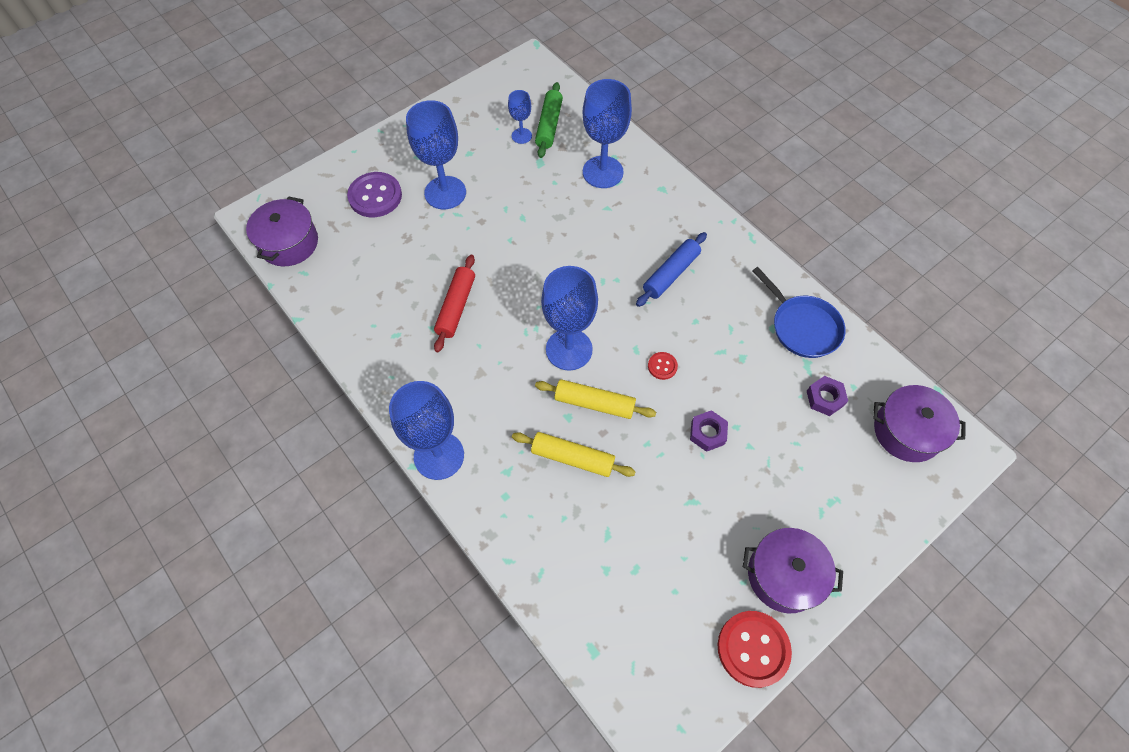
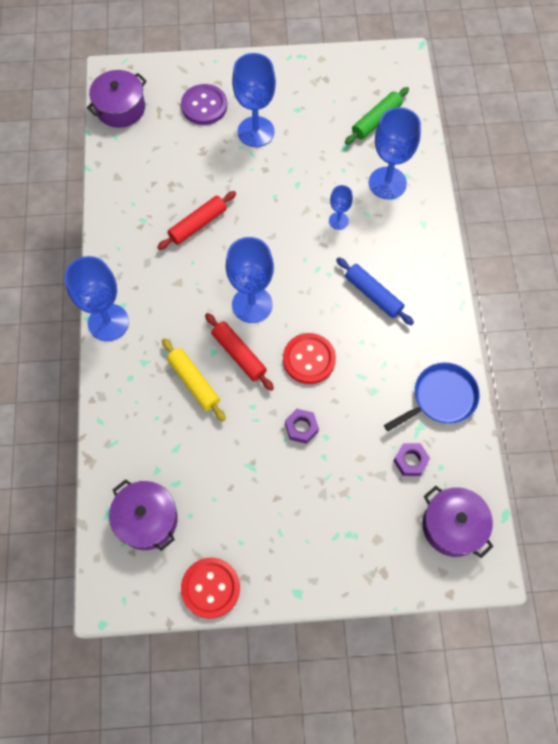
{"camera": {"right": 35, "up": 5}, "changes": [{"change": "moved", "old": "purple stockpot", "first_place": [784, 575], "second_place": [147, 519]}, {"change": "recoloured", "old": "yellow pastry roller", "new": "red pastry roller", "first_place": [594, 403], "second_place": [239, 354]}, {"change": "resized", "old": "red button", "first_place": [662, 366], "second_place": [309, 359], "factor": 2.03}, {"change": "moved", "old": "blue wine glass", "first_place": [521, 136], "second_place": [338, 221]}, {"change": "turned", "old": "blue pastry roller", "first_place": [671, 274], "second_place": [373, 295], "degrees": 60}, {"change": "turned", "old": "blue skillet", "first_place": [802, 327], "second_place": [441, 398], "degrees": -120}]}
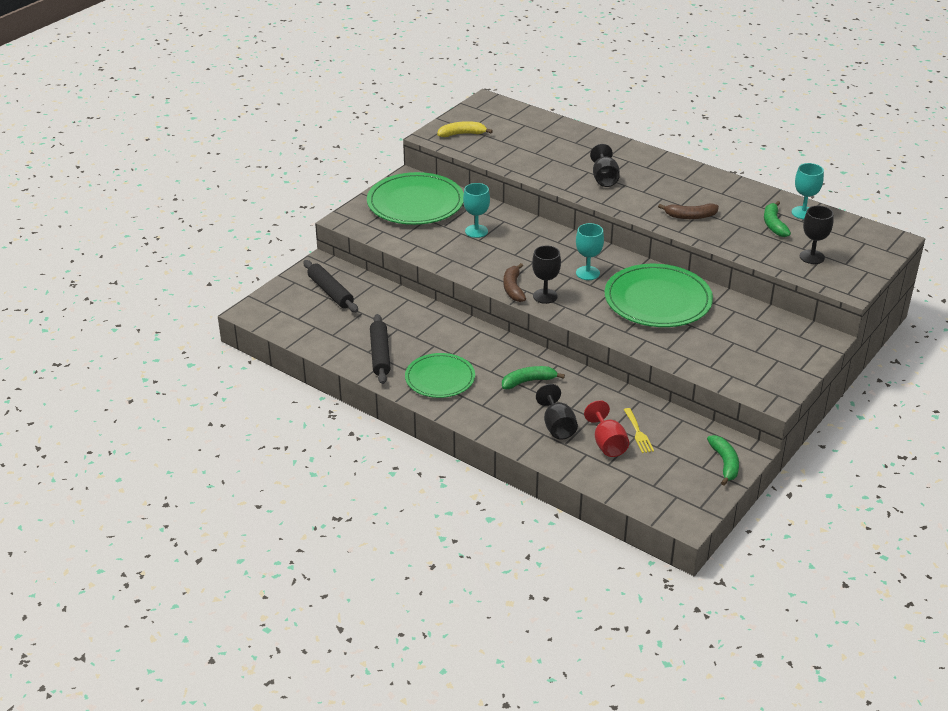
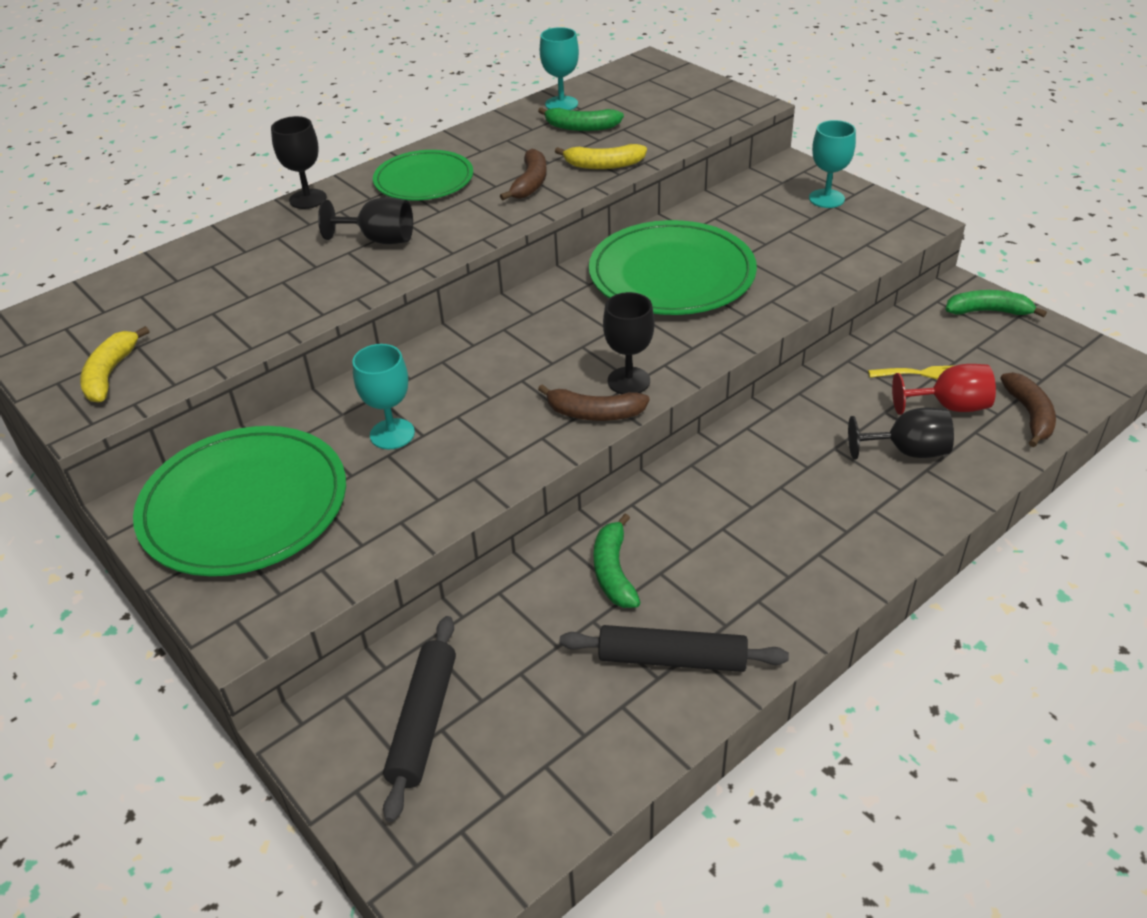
{"camera": {"right": -75, "up": 5}, "changes": [{"change": "moved", "old": "jet-black wine glass", "first_place": [812, 257], "second_place": [308, 199]}, {"change": "moved", "old": "leaf-green plate", "first_place": [440, 378], "second_place": [424, 180]}, {"change": "turned", "old": "jet-black pastry roller", "first_place": [330, 292], "second_place": [423, 722], "degrees": -60}, {"change": "added", "new": "yellow banana", "second_place": [603, 165]}, {"change": "moved", "old": "leaf-green banana", "first_place": [528, 381], "second_place": [613, 571]}, {"change": "moved", "old": "aqua wine glass", "first_place": [587, 273], "second_place": [826, 199]}, {"change": "added", "new": "russet banana", "second_place": [1029, 415]}]}
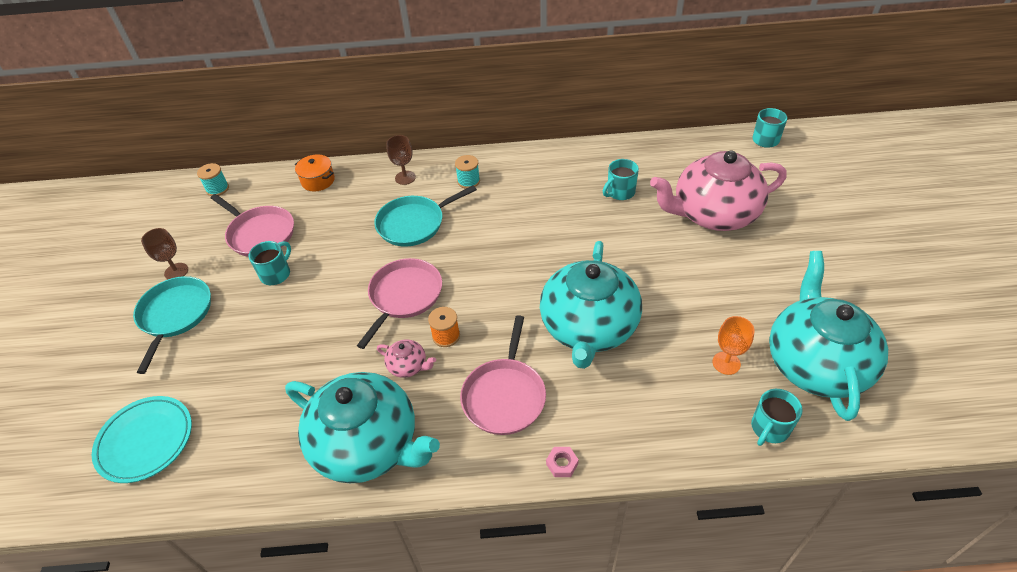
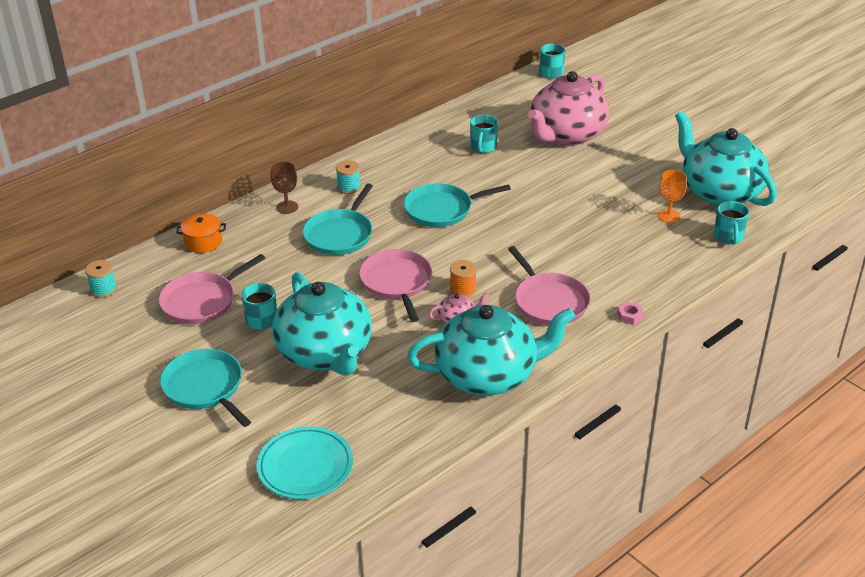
{"camera": {"right": -40, "up": -10}, "changes": [{"change": "turned", "old": "rosy skillet", "first_place": [259, 234], "second_place": [202, 301], "degrees": 135}, {"change": "moved", "old": "aqua china teapot", "first_place": [588, 328], "second_place": [325, 353]}, {"change": "added", "new": "aqua skillet", "second_place": [442, 209]}, {"change": "removed", "old": "russet wine glass", "first_place": [176, 271]}]}
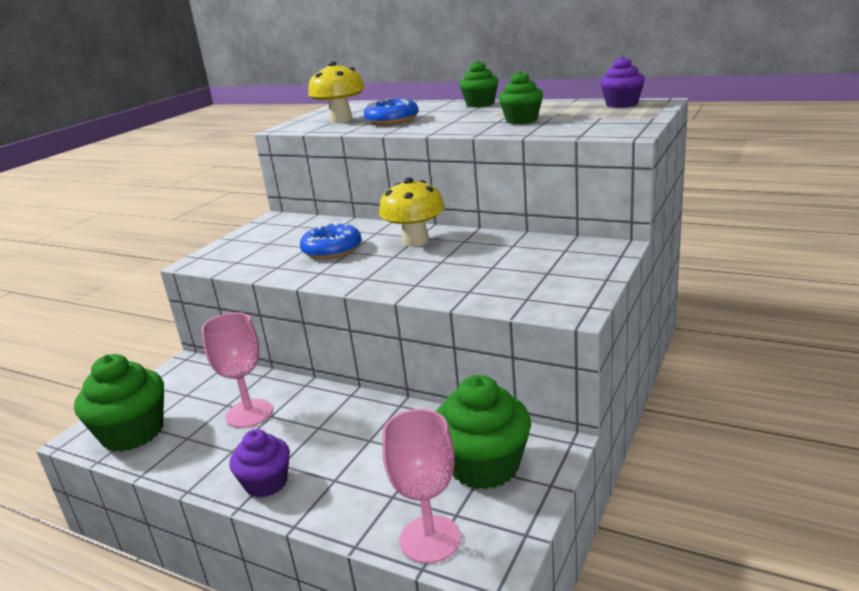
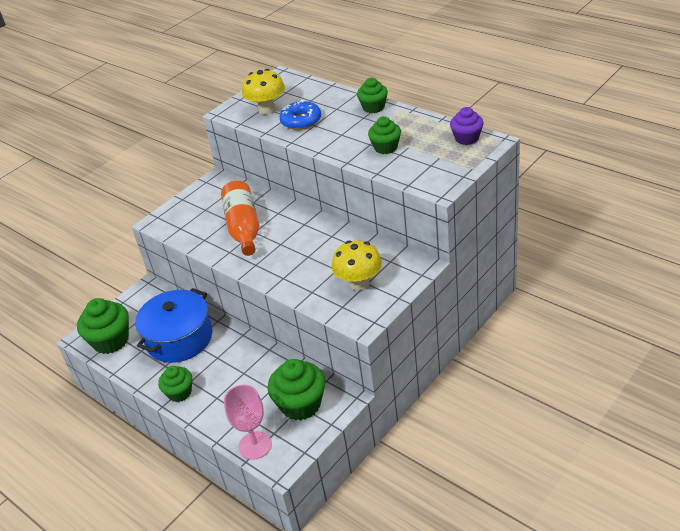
{"camera": {"right": 15, "up": 15}, "changes": [{"change": "replaced", "old": "rosy wine glass", "new": "blue stockpot", "first_place": [249, 413], "second_place": [179, 338]}, {"change": "recoloured", "old": "purple cupcake", "new": "leaf-green cupcake", "first_place": [266, 483], "second_place": [179, 392]}, {"change": "replaced", "old": "blue doughnut", "new": "bright orange drink bottle", "first_place": [332, 250], "second_place": [243, 228]}, {"change": "moved", "old": "yellow toadstool", "first_place": [415, 241], "second_place": [359, 283]}]}
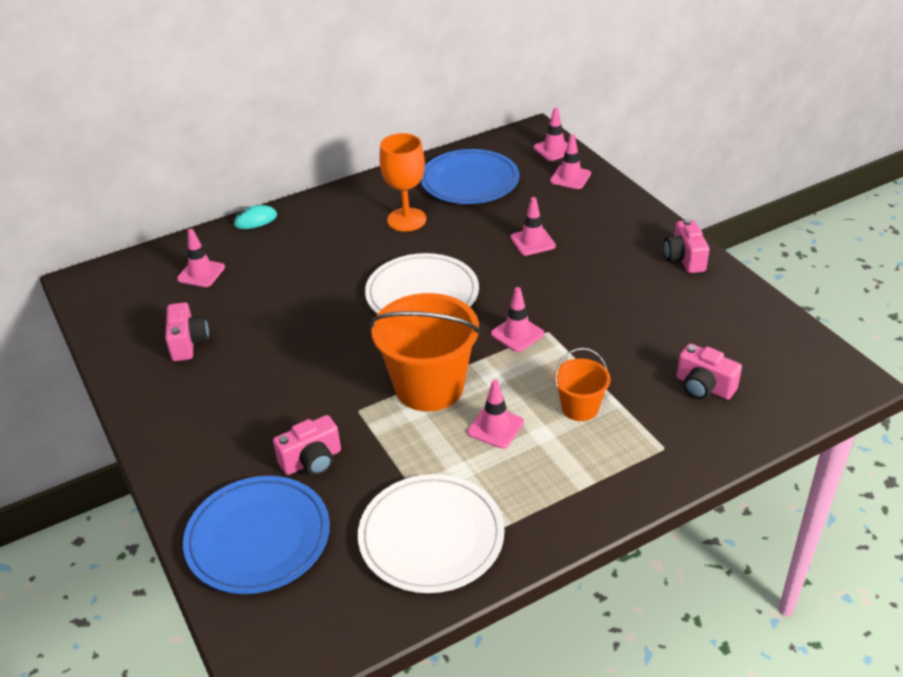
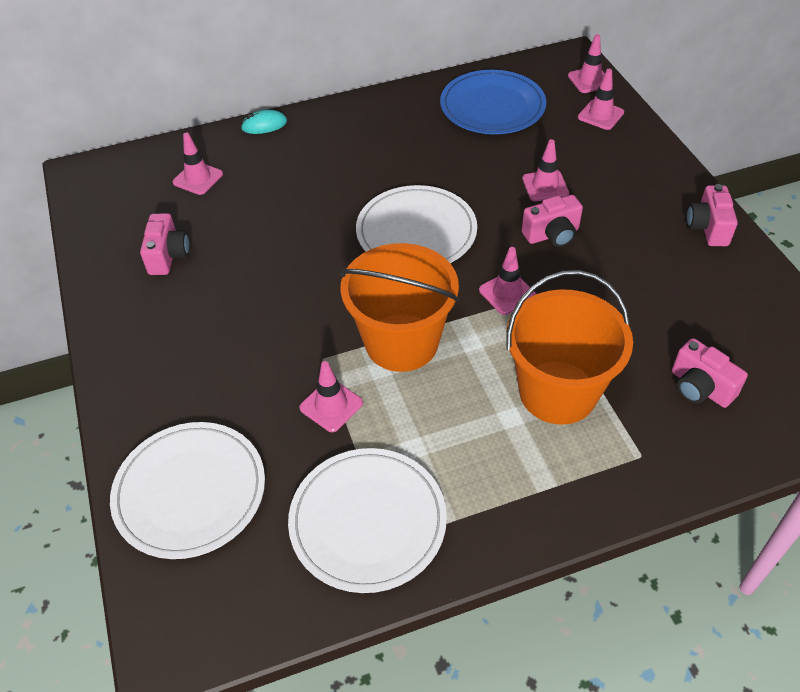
{"camera": {"right": 10, "up": 10}, "changes": [{"change": "recoloured", "old": "blue plate", "new": "pure white plate", "first_place": [258, 537], "second_place": [190, 491]}, {"change": "moved", "old": "rosy safety cone", "first_place": [495, 427], "second_place": [331, 405]}, {"change": "resized", "old": "bright orange bucket", "first_place": [580, 408], "second_place": [557, 392], "factor": 1.93}, {"change": "moved", "old": "rosy photo camera", "first_place": [312, 461], "second_place": [552, 234]}, {"change": "removed", "old": "bright orange wine glass", "first_place": [406, 220]}]}
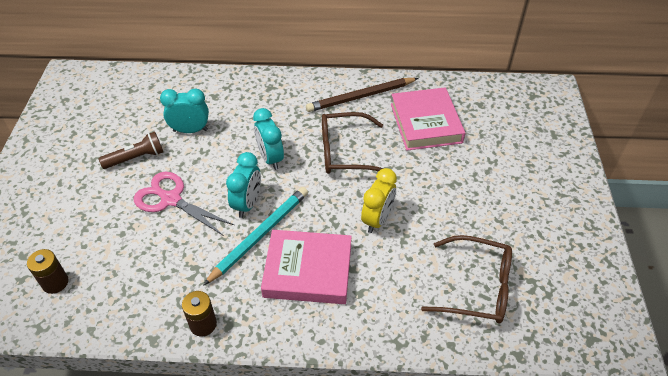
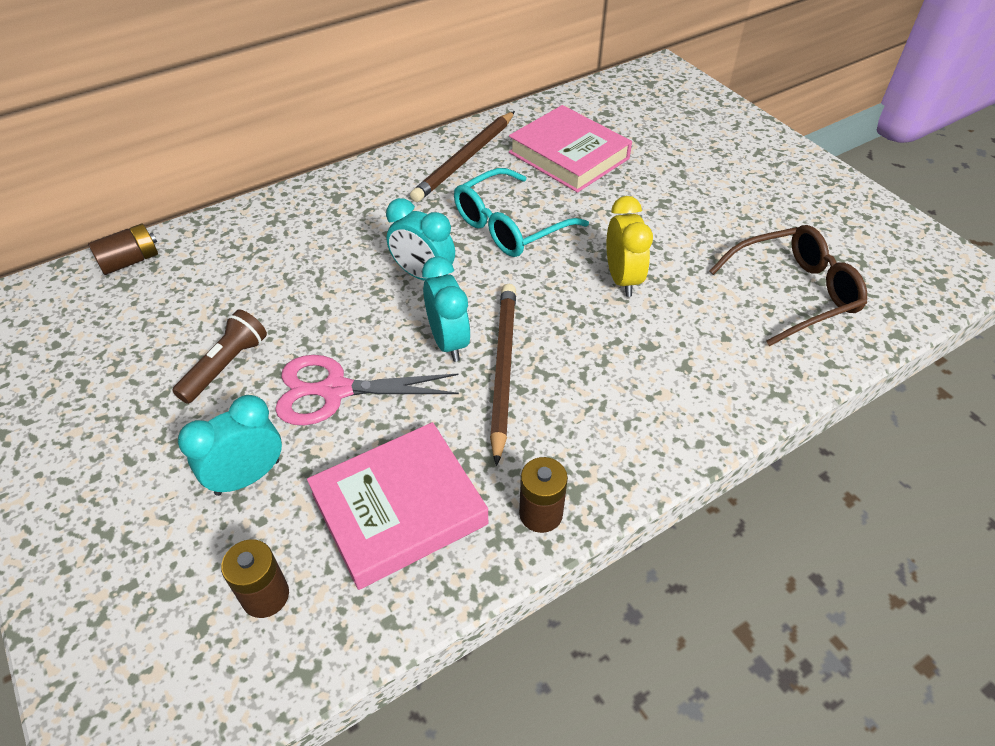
{"camera": {"right": -35, "up": 0}, "changes": [{"change": "added", "new": "russet battery", "second_place": [130, 261]}, {"change": "moved", "old": "aqua alarm clock", "first_place": [190, 130], "second_place": [247, 477]}, {"change": "moved", "old": "rosy book", "first_place": [308, 270], "second_place": [399, 509]}, {"change": "recoloured", "old": "russet eyeglasses", "new": "aqua eyeglasses", "first_place": [345, 152], "second_place": [509, 226]}, {"change": "recoloured", "old": "aqua lead pencil", "new": "russet lead pencil", "first_place": [259, 235], "second_place": [502, 369]}]}
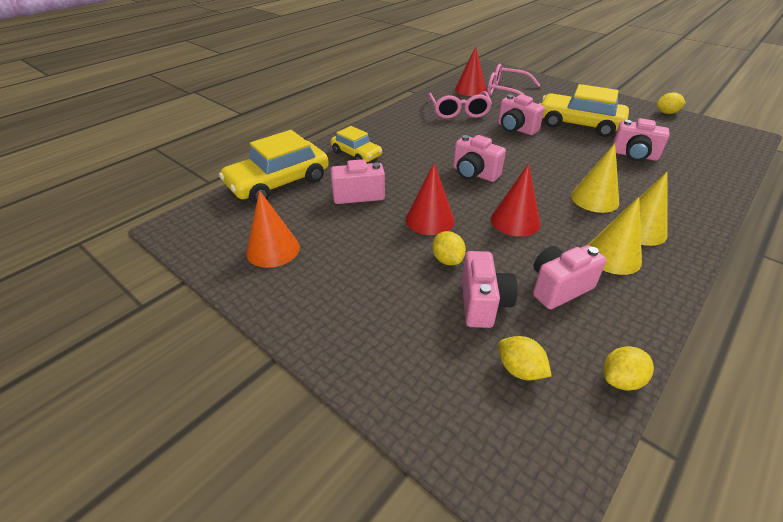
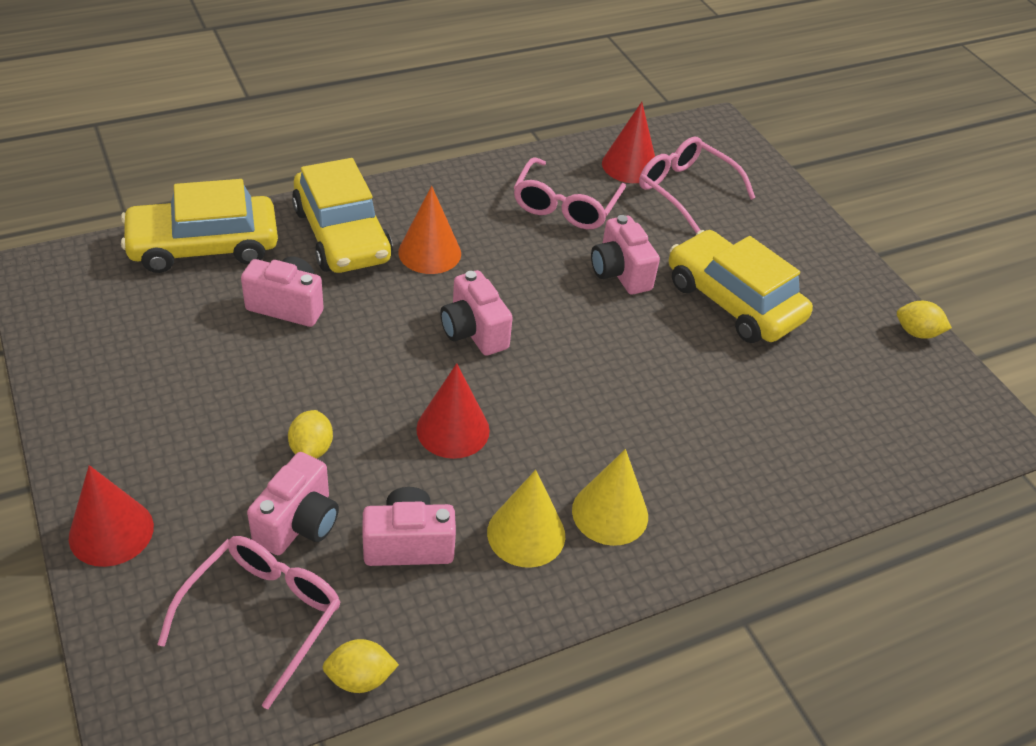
{"camera": {"right": 20, "up": 5}, "changes": [{"change": "moved", "old": "red solid cone", "first_place": [429, 220], "second_place": [111, 532]}, {"change": "replaced", "old": "yellow citrus fruit", "new": "rosy eyeglasses", "first_place": [519, 370], "second_place": [263, 615]}, {"change": "resized", "old": "yellow toy car", "first_place": [356, 154], "second_place": [342, 235], "factor": 1.7}, {"change": "moved", "old": "bright orange solid cone", "first_place": [273, 249], "second_place": [429, 252]}, {"change": "removed", "old": "yellow solid cone", "first_place": [594, 199]}, {"change": "removed", "old": "rosy photo camera", "first_place": [634, 155]}]}
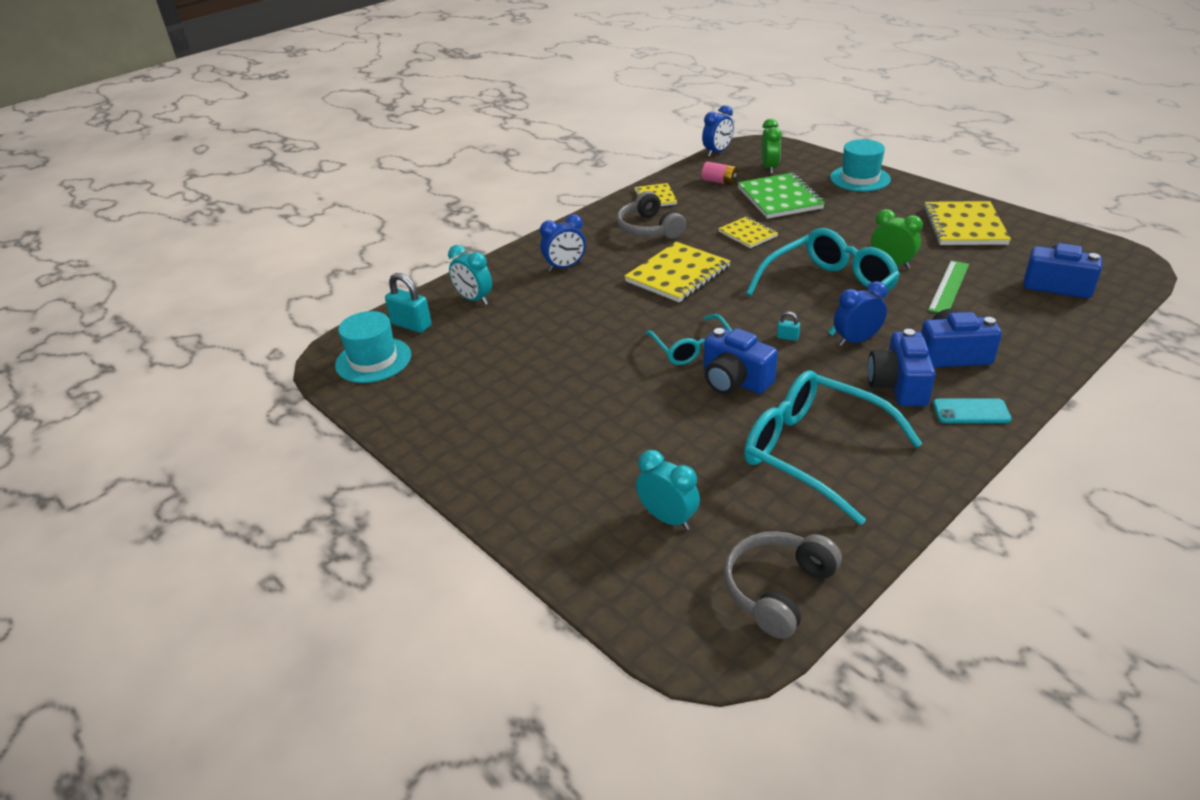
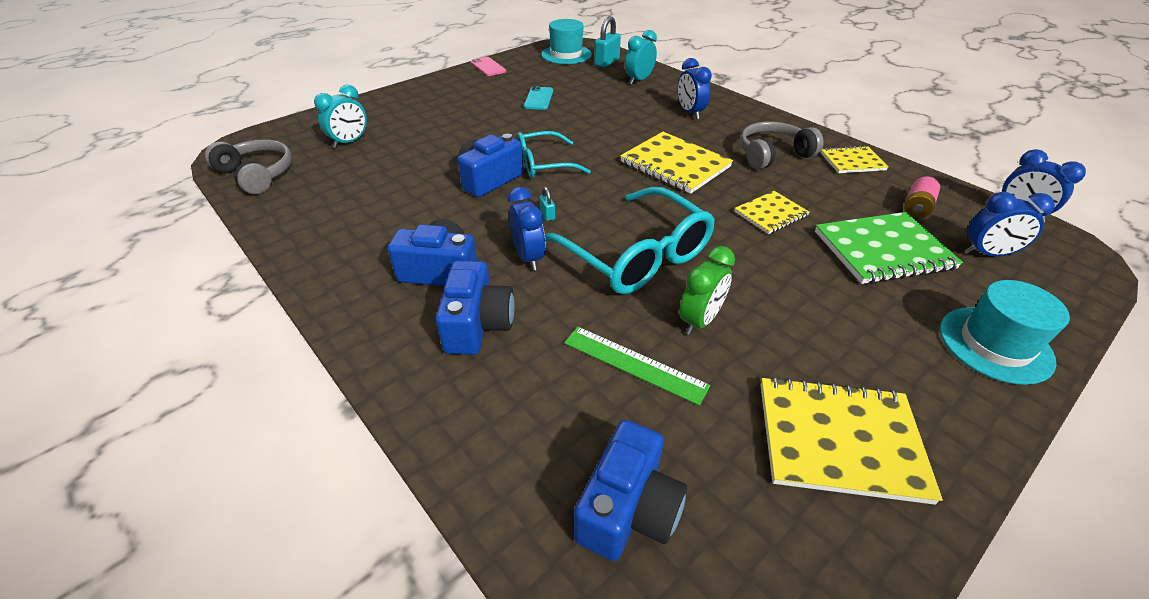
{"camera": {"right": 90, "up": 5}, "changes": [{"change": "added", "new": "rosy mobile phone", "second_place": [488, 67]}, {"change": "moved", "old": "aqua mobile phone", "first_place": [971, 411], "second_place": [539, 99]}, {"change": "turned", "old": "aqua lock", "first_place": [787, 337], "second_place": [547, 215], "degrees": -45}, {"change": "recoloured", "old": "leaf-green alarm clock", "new": "blue alarm clock", "first_place": [769, 168], "second_place": [987, 254]}, {"change": "removed", "old": "aqua eyeglasses", "first_place": [814, 452]}]}
